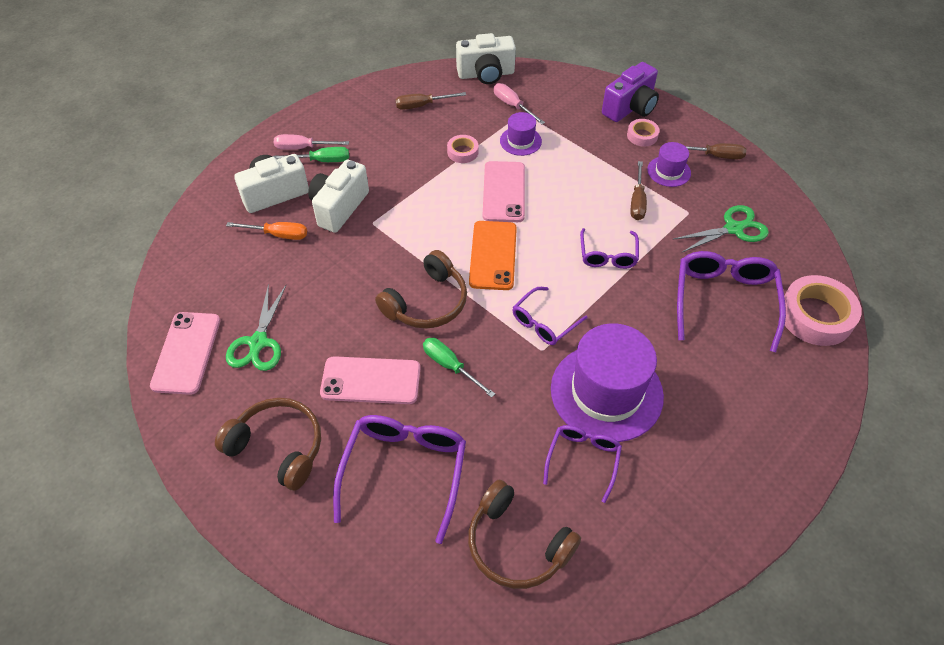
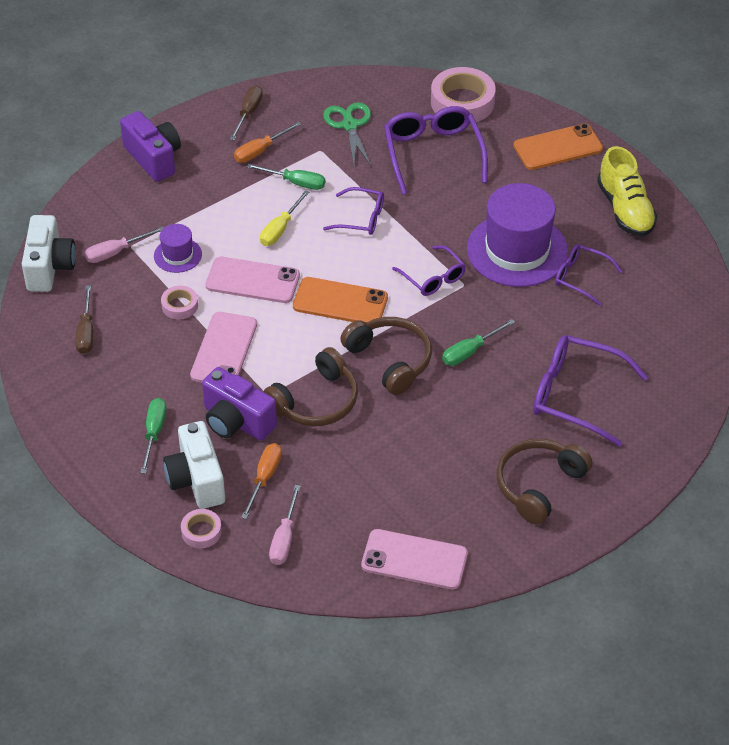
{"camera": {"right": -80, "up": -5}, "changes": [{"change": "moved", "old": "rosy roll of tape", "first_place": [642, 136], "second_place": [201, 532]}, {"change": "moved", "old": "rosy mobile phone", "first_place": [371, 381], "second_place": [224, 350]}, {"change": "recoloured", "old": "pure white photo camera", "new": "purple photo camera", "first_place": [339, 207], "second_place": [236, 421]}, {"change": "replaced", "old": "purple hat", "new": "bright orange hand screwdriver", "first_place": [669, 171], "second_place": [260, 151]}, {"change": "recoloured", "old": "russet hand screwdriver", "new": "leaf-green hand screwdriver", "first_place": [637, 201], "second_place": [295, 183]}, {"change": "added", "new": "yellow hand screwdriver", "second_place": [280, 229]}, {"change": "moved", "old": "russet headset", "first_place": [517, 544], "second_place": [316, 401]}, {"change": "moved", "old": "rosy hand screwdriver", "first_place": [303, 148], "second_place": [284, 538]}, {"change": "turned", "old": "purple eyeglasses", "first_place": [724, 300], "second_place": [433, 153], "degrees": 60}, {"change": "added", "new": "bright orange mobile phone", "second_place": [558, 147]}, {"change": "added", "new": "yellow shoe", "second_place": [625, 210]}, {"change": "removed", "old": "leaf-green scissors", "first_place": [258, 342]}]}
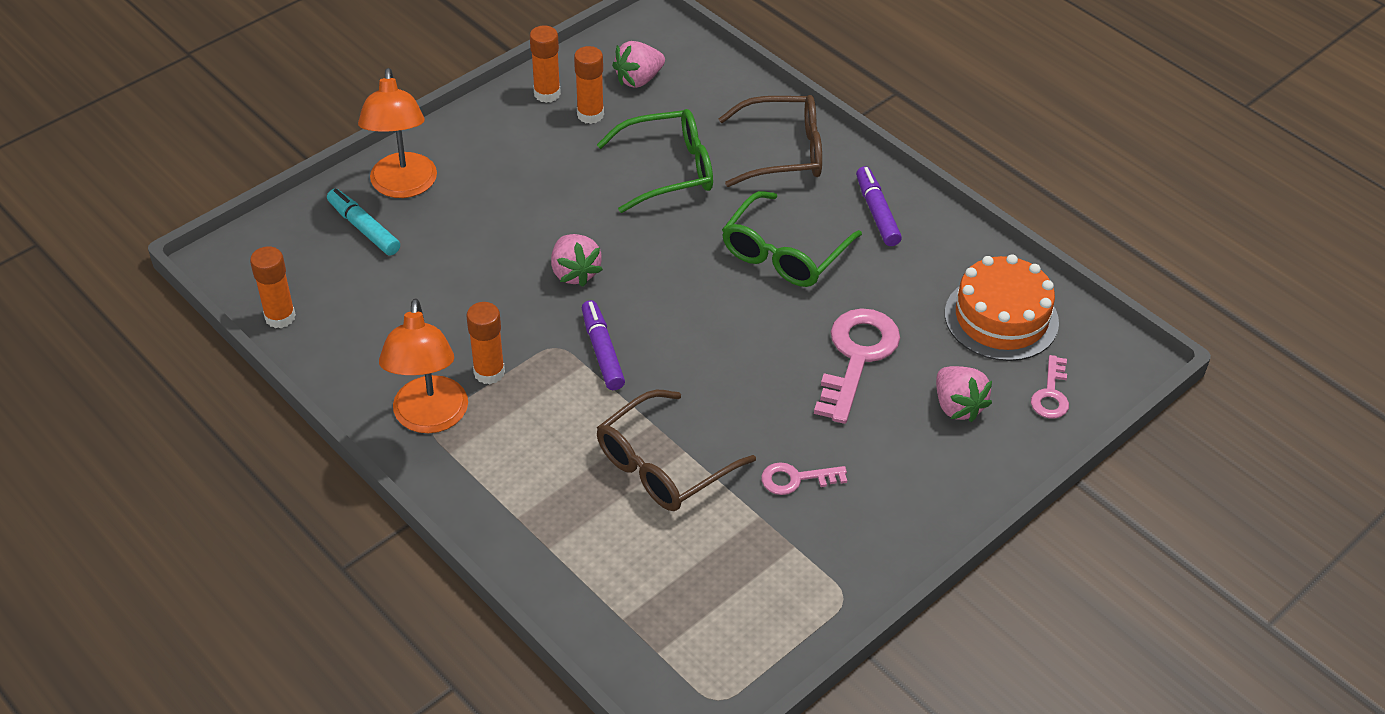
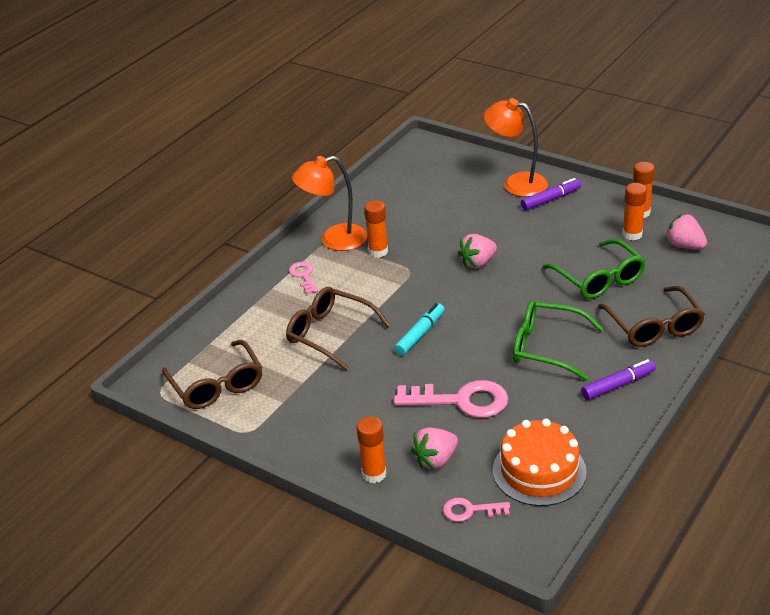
{"camera": {"right": 80, "up": -10}, "changes": [{"change": "added", "new": "russet eyeglasses", "second_place": [217, 385]}, {"change": "moved", "old": "rosy key", "first_place": [796, 479], "second_place": [303, 276]}, {"change": "moved", "old": "bright orange stick of glue", "first_place": [280, 317], "second_place": [374, 474]}, {"change": "moved", "old": "aqua marker", "first_place": [364, 228], "second_place": [420, 334]}, {"change": "turned", "old": "bright orange lamp", "first_place": [403, 186], "second_place": [516, 183], "degrees": 45}, {"change": "moved", "old": "purple marker", "first_place": [602, 351], "second_place": [550, 199]}]}
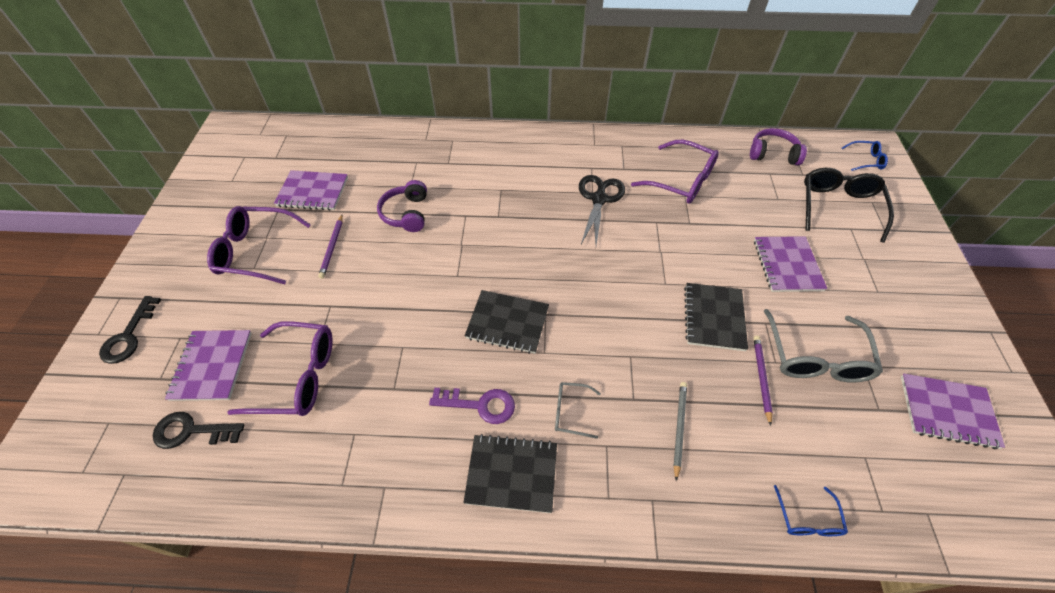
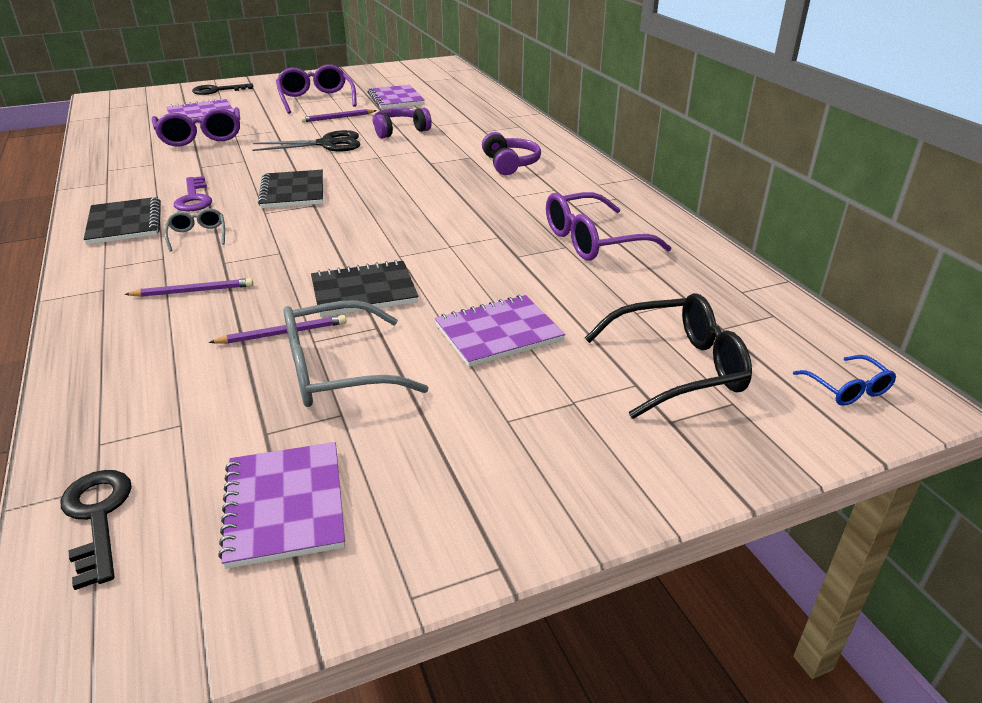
{"camera": {"right": 65, "up": -20}, "changes": [{"change": "moved", "old": "jet-black key", "first_place": [192, 431], "second_place": [97, 518]}, {"change": "recoloured", "old": "gray lead pencil", "new": "purple lead pencil", "first_place": [679, 428], "second_place": [193, 291]}, {"change": "moved", "old": "jet-black scissors", "first_place": [599, 199], "second_place": [327, 144]}, {"change": "moved", "old": "purple headset", "first_place": [773, 154], "second_place": [510, 164]}, {"change": "turned", "old": "purple eyeglasses", "first_place": [682, 181], "second_place": [592, 241], "degrees": 60}, {"change": "removed", "old": "blue eyeglasses", "first_place": [807, 519]}]}
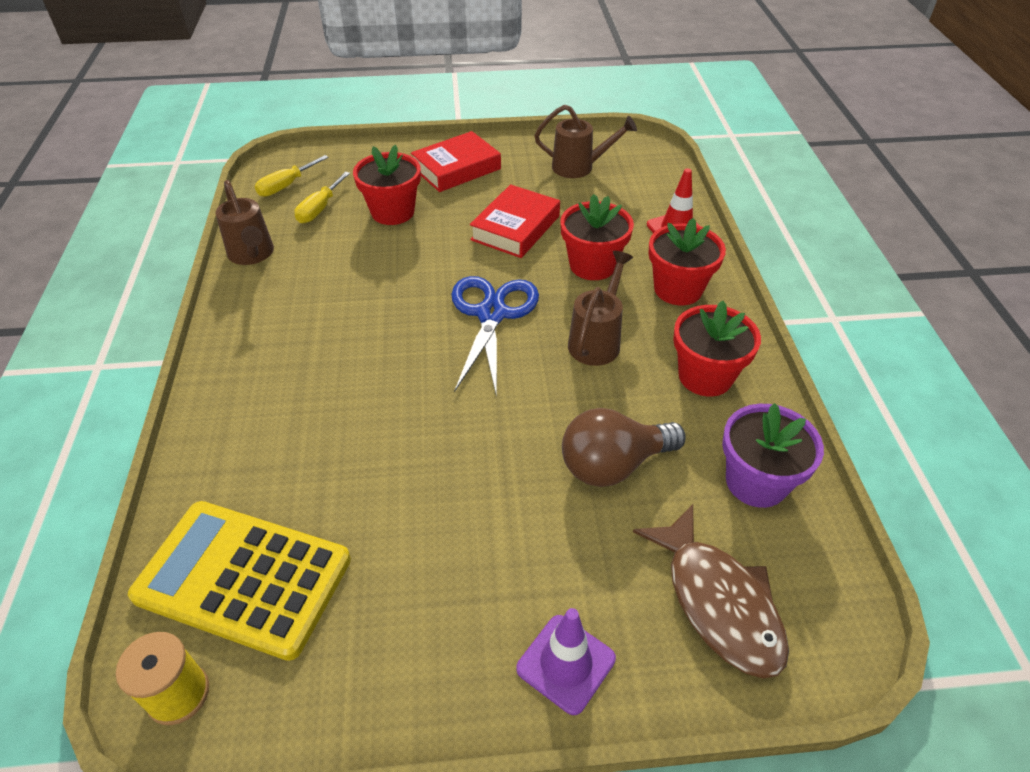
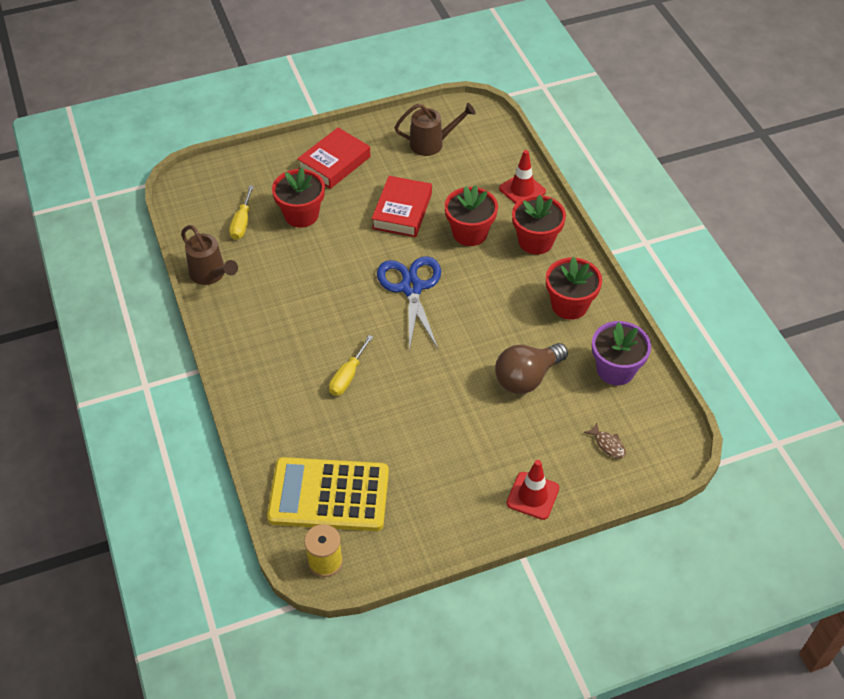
{"camera": {"right": -15, "up": 5}, "changes": [{"change": "moved", "old": "yellow hand screwdriver", "first_place": [286, 186], "second_place": [347, 376]}, {"change": "recoloured", "old": "purple safety cone", "new": "red safety cone", "first_place": [566, 663], "second_place": [533, 496]}, {"change": "resized", "old": "russet fish figure", "first_place": [718, 602], "second_place": [608, 444], "factor": 0.42}, {"change": "removed", "old": "russet watering pot", "first_place": [597, 340]}]}
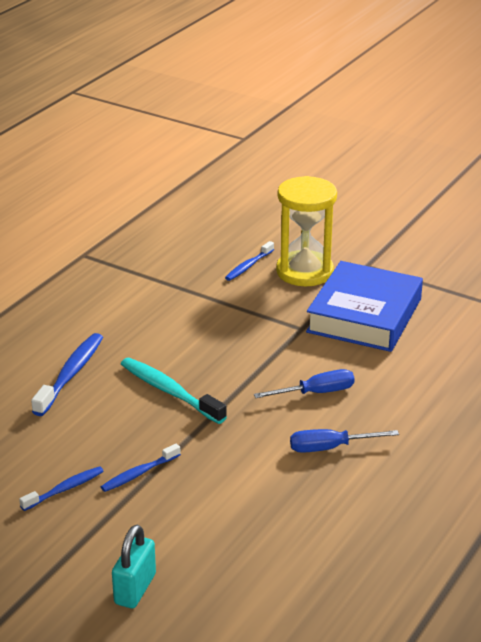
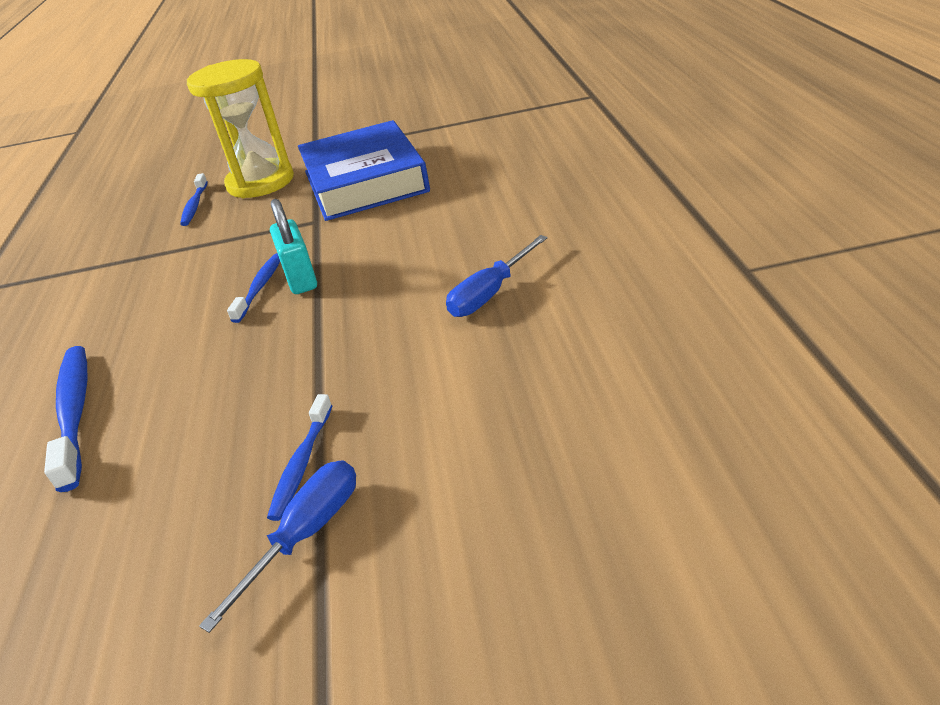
{"camera": {"right": -35, "up": 5}, "changes": [{"change": "moved", "old": "blue hand screwdriver", "first_place": [316, 393], "second_place": [306, 534]}, {"change": "moved", "old": "blue toothbrush", "first_place": [65, 489], "second_place": [260, 287]}, {"change": "moved", "old": "aqua lock", "first_place": [135, 589], "second_place": [300, 278]}, {"change": "removed", "old": "aqua toothbrush", "first_place": [169, 391]}]}
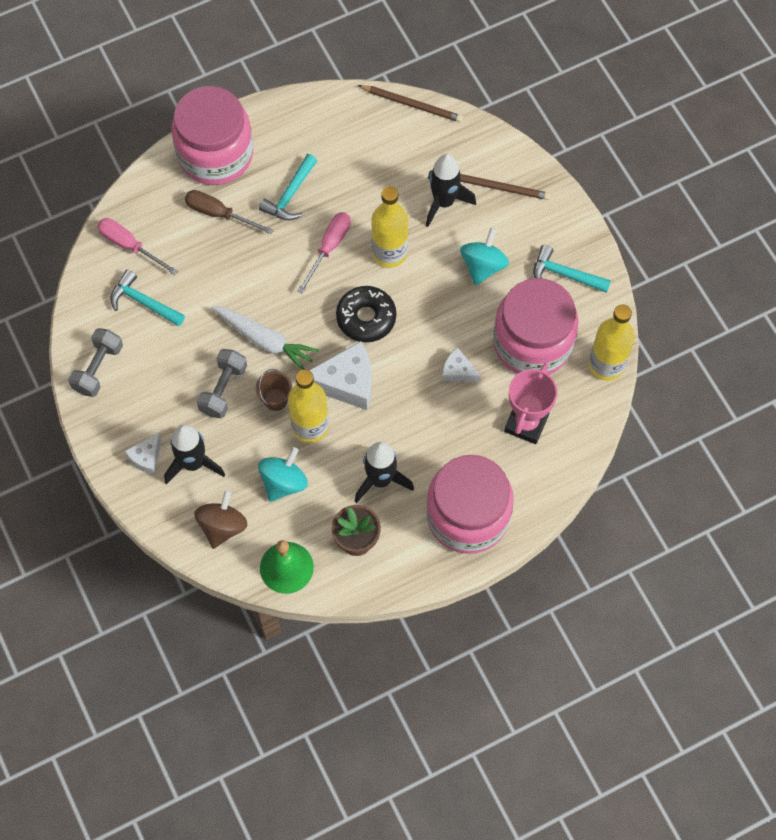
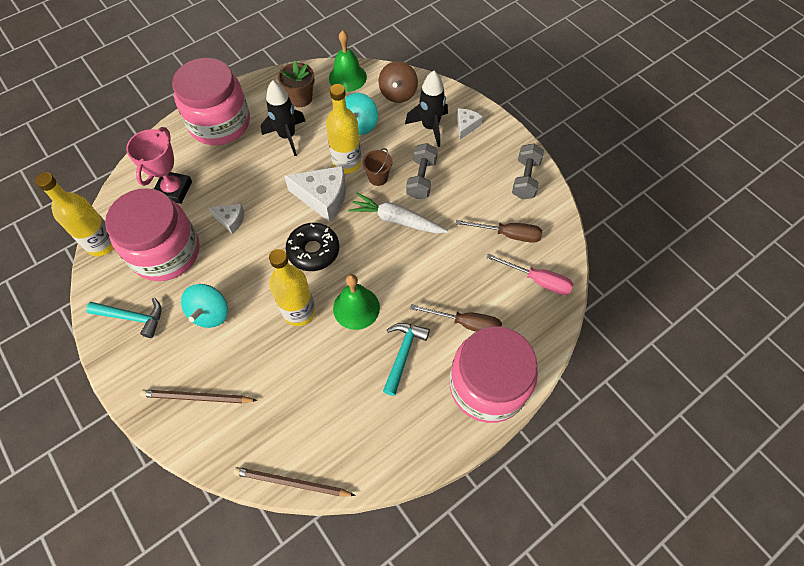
{"camera": {"right": 170, "up": -5}, "changes": [{"change": "turned", "old": "pure white cheese", "first_place": [346, 383], "second_place": [323, 198], "degrees": -150}, {"change": "replaced", "old": "rosy hand screwdriver", "new": "leaf-green hand bell", "first_place": [329, 248], "second_place": [356, 308]}, {"change": "replaced", "old": "aqua carpenter's hammer", "new": "russet hand screwdriver", "first_place": [143, 302], "second_place": [508, 234]}, {"change": "removed", "old": "jet-black spaceship", "first_place": [444, 202]}]}
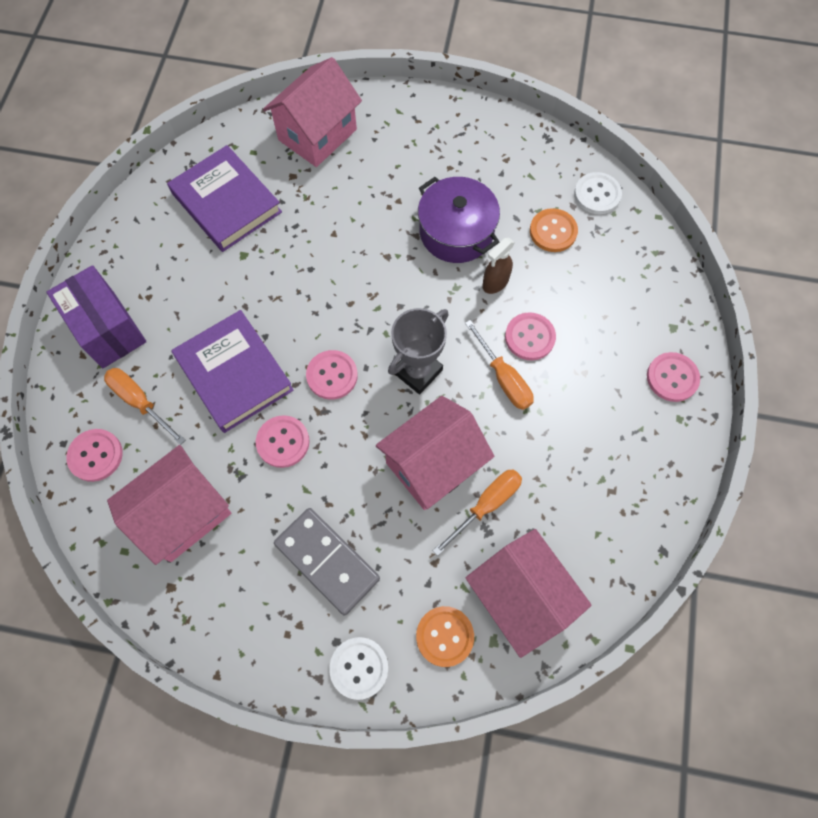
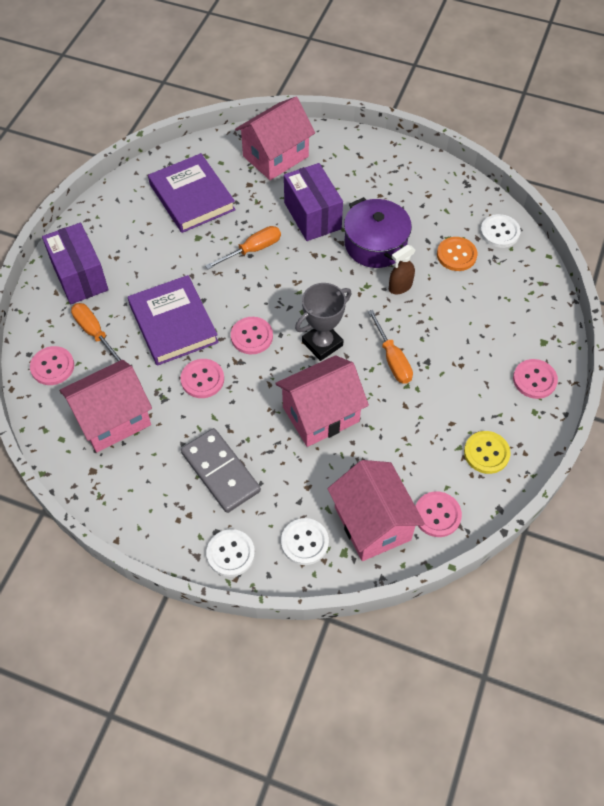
{"camera": {"right": 10, "up": -10}, "changes": [{"change": "moved", "old": "bright orange hand screwdriver", "first_place": [486, 505], "second_place": [252, 250]}, {"change": "recoloured", "old": "bright orange button", "new": "pure white button", "first_place": [444, 636], "second_place": [304, 542]}, {"change": "added", "new": "purple parcel", "second_place": [312, 216]}, {"change": "moved", "old": "rosy button", "first_place": [529, 337], "second_place": [437, 515]}, {"change": "added", "new": "yellow button", "second_place": [486, 453]}]}
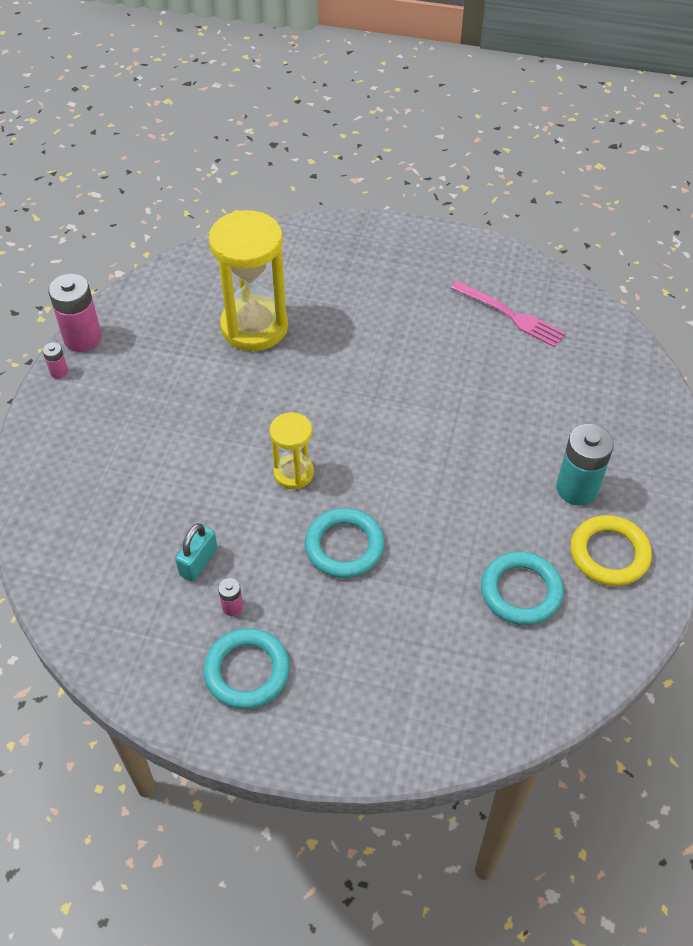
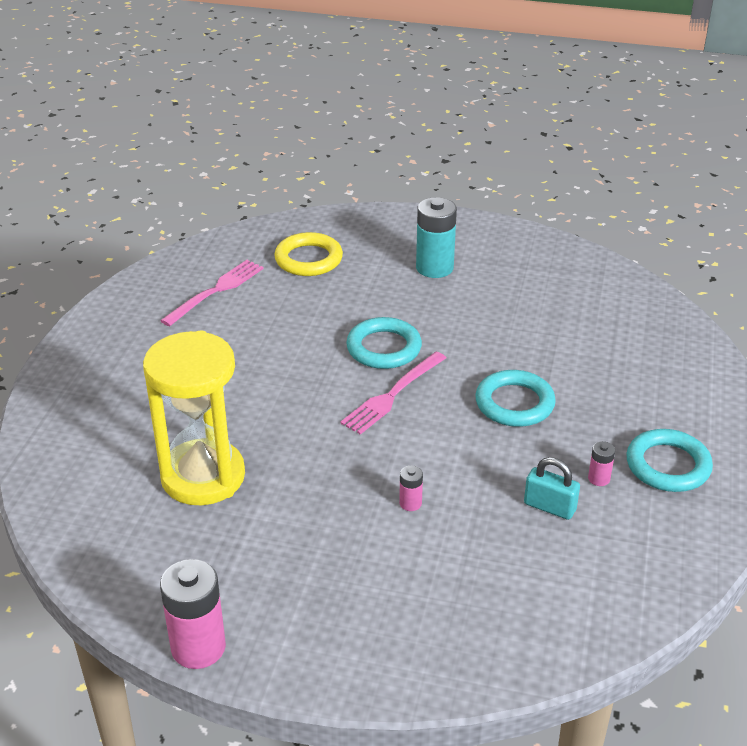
{"camera": {"right": -90, "up": -15}, "changes": [{"change": "moved", "old": "yellow hoop", "first_place": [609, 554], "second_place": [308, 259]}, {"change": "added", "new": "rosy dinner fork", "second_place": [392, 395]}, {"change": "moved", "old": "aqua hoop", "first_place": [521, 591], "second_place": [384, 348]}, {"change": "moved", "old": "rosy battery", "first_place": [59, 372], "second_place": [410, 503]}, {"change": "removed", "old": "yellow hourglass", "first_place": [293, 473]}]}
